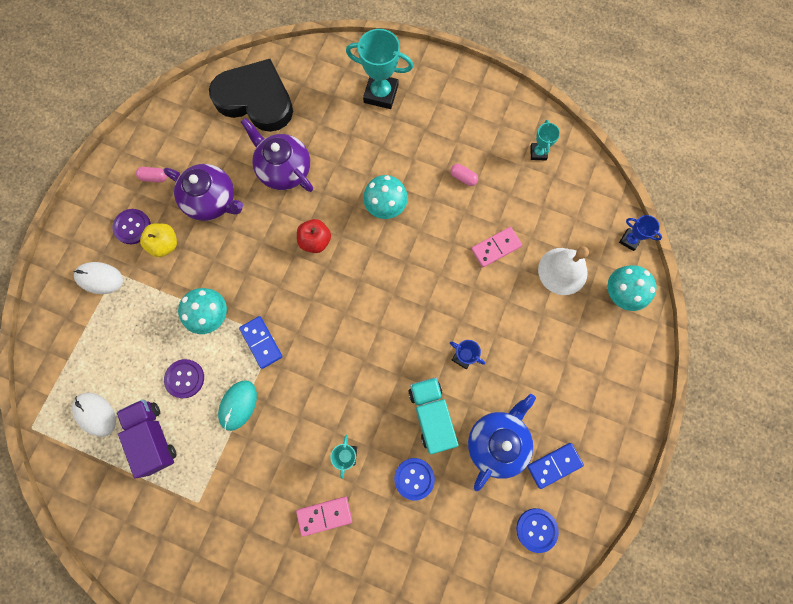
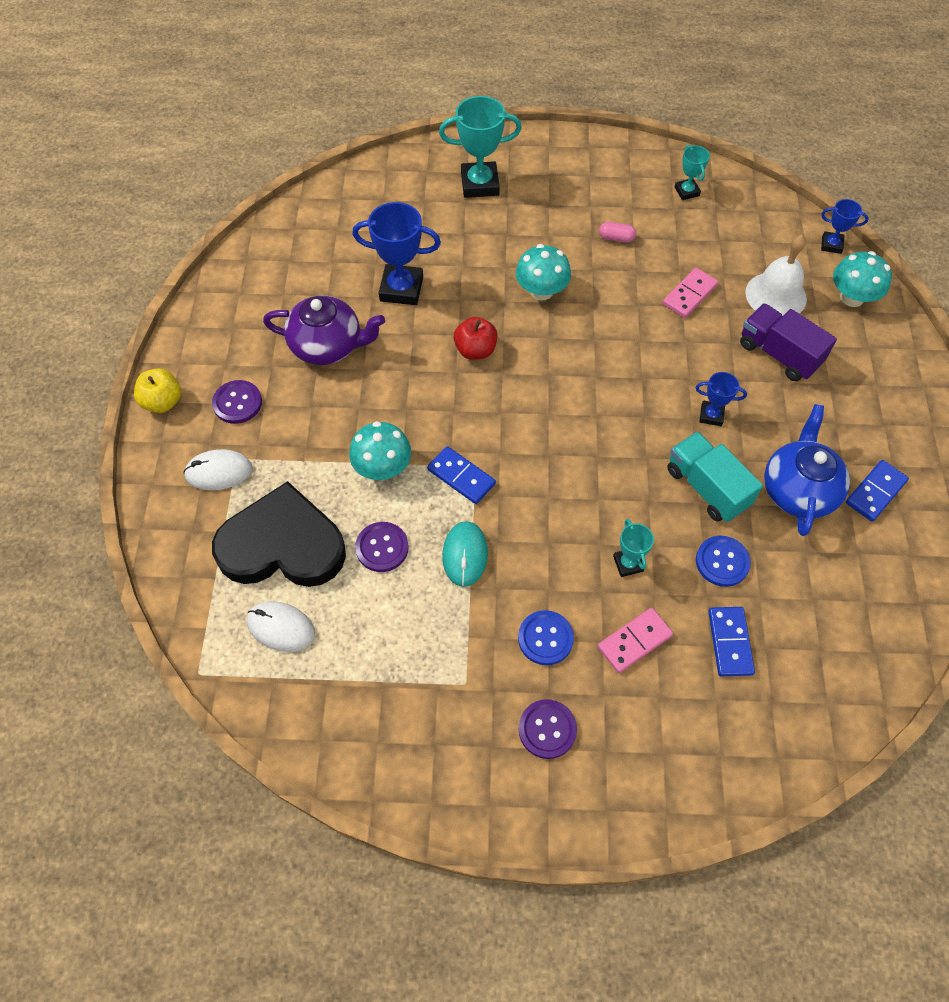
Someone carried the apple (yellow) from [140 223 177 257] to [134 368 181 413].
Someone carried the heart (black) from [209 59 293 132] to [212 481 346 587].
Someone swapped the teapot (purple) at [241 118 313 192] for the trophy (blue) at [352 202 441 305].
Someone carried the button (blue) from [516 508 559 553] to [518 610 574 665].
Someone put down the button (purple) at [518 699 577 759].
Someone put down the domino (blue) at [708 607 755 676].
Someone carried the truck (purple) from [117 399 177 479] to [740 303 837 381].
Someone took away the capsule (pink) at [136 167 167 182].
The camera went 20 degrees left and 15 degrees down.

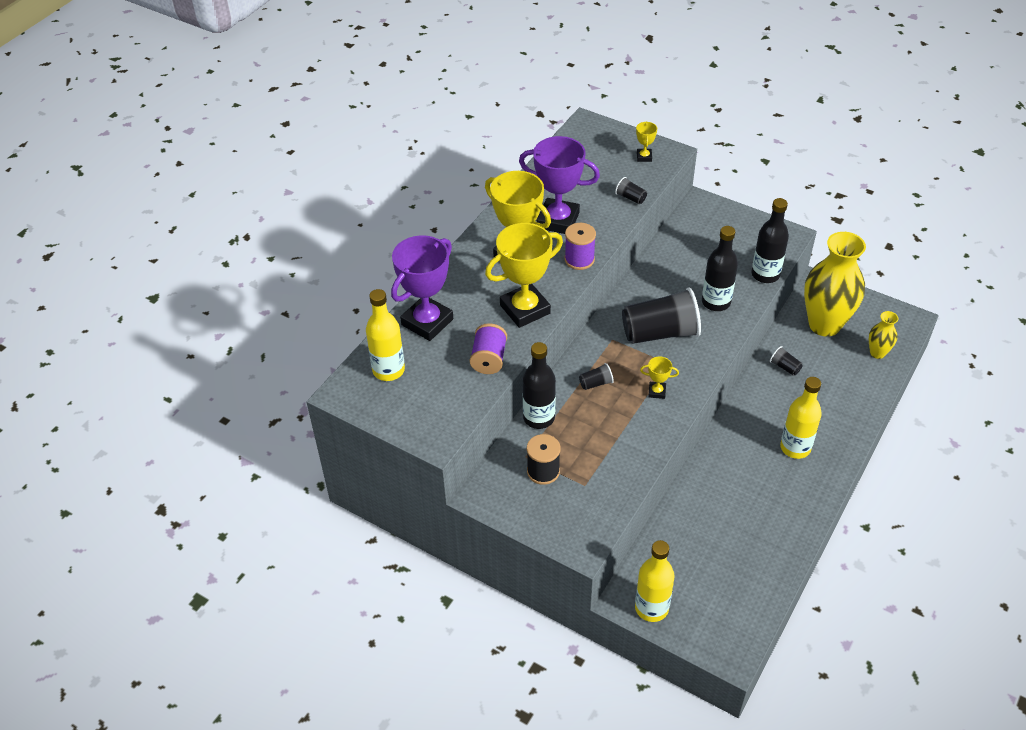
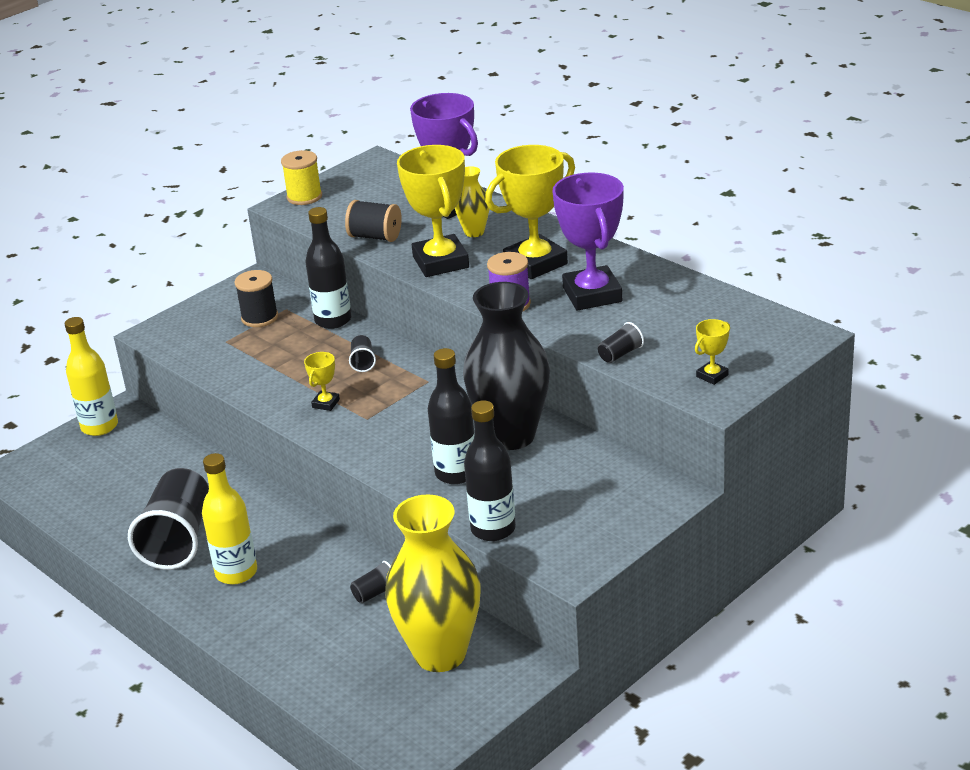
Someone carried the cup (black) from [622 287 701 344] to [128 468 209 570].
Someone put down the spool (yellow) at [281 150 322 205].
Someone repainted the spool (purple) at [470 323 507 374], which became the spool (black) at [345 200 402 242].
Someone carried the vase (yellow) from [869 311 898 359] to [455 166 489 237].
Someone put down the vase (black) at [463 282 550 450].
Someone rotated the trophy (purple) at [519 136 600 234] by 45 degrees counterclockwise.
Someone rotated the trophy (yellow) at [636 121 657 162] by 60 degrees counterclockwise.
Someone took away the bottle (yellow) at [366 289 405 381].
The camera went 105 degrees right and 15 degrees down.

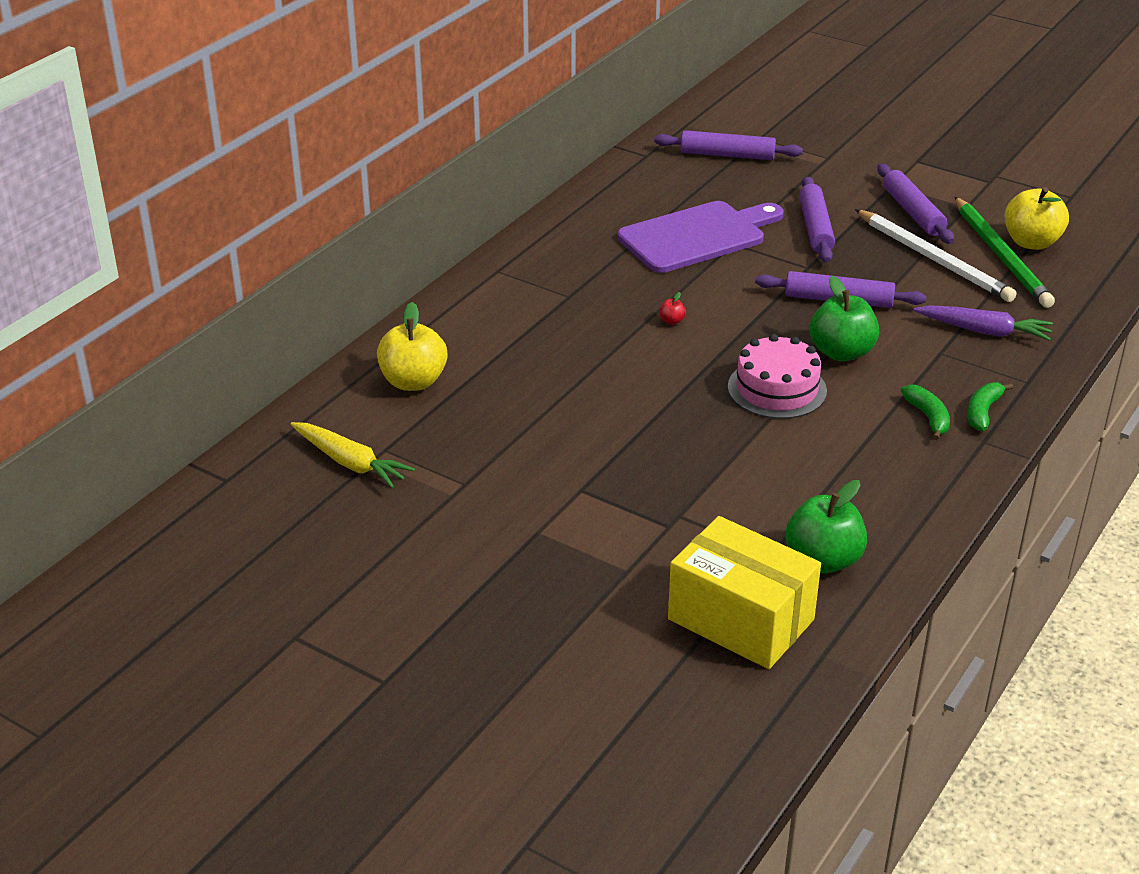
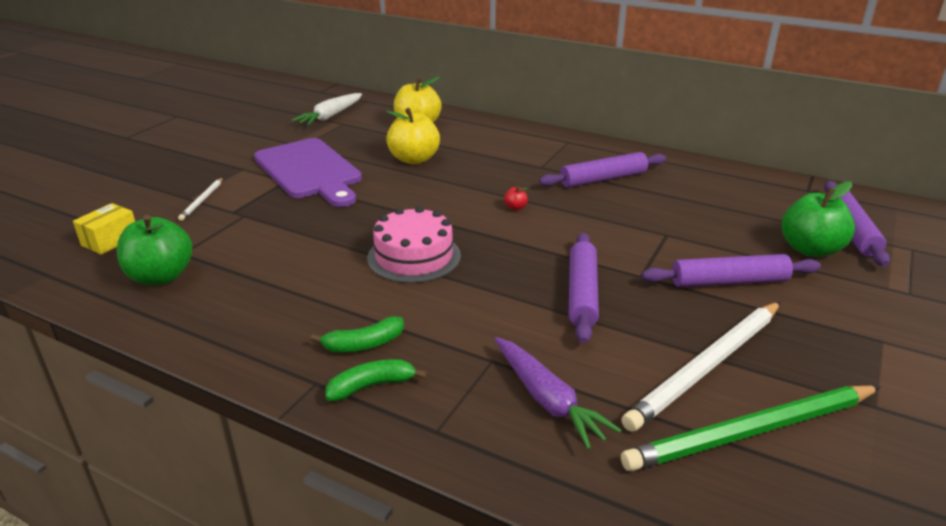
Someone scaled the box (yellow) at [668 516 821 669] by 0.48.
Someone put down the pencil (white) at [178 178 223 221].
Someone carried the cutting board (purple) from [617 201 784 273] to [254 138 362 207].
Someone repainted the carrot (yellow) at [291 422 415 488], which became the carrot (white) at [292 93 362 126].
Someone rotated the banana (green) at [967 382 1013 431] by 45 degrees counterclockwise.
Someone carried the apple (yellow) from [1005 187 1069 250] to [386 108 440 164].
Someone rotated the carrot (purple) at [913 305 1053 341] by 45 degrees counterclockwise.
Someone carried the rolling pin (purple) from [877 164 954 244] to [539 152 666 188].
Someone carried the apple (green) from [810 276 879 362] to [782 181 855 257].
The camera went 85 degrees right and 5 degrees down.

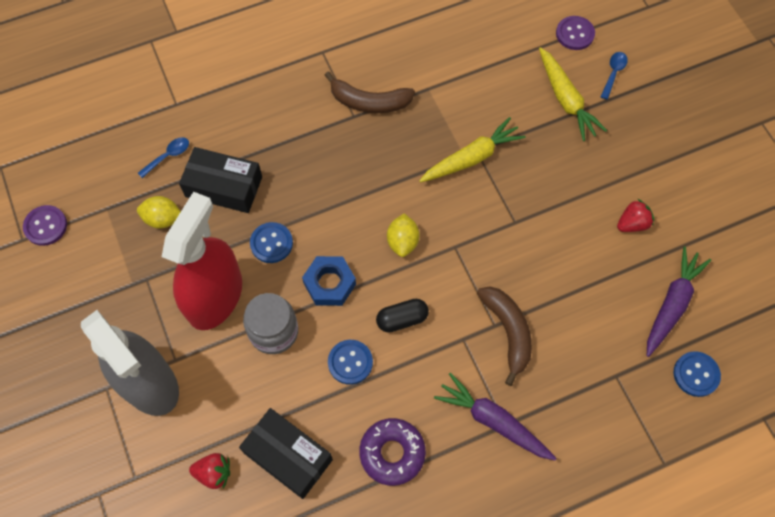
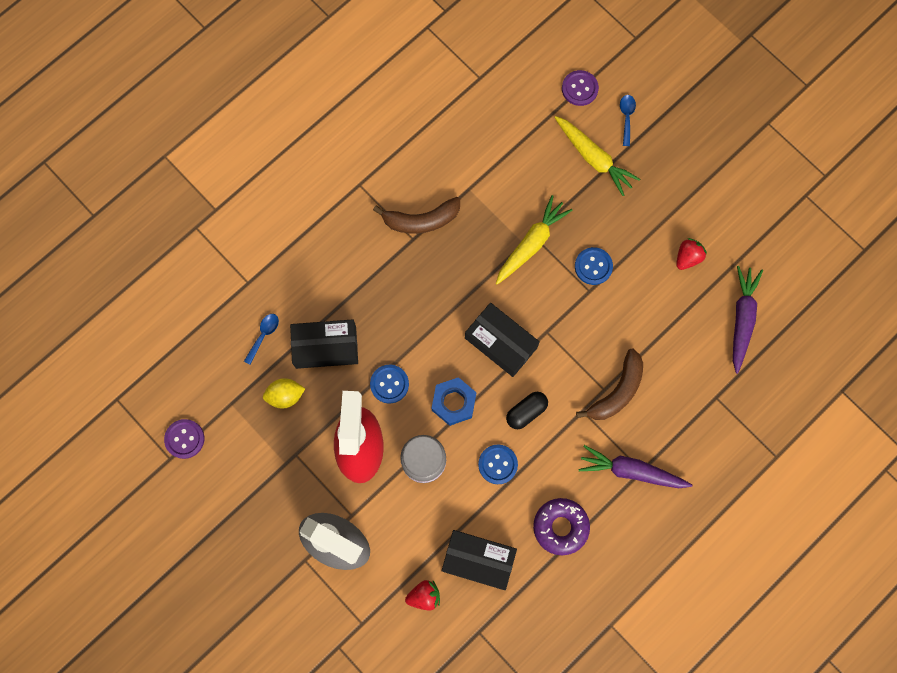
Someone swapped the lemon (yellow) at [387 213 420 257] for the box (black) at [465 303 540 377].
Someone carried the button (blue) from [674 351 721 397] to [575 247 613 285].
Someone rotated the banana (brown) at [477 286 532 386] by 75 degrees clockwise.
The camera went 20 degrees left and 10 degrees up.

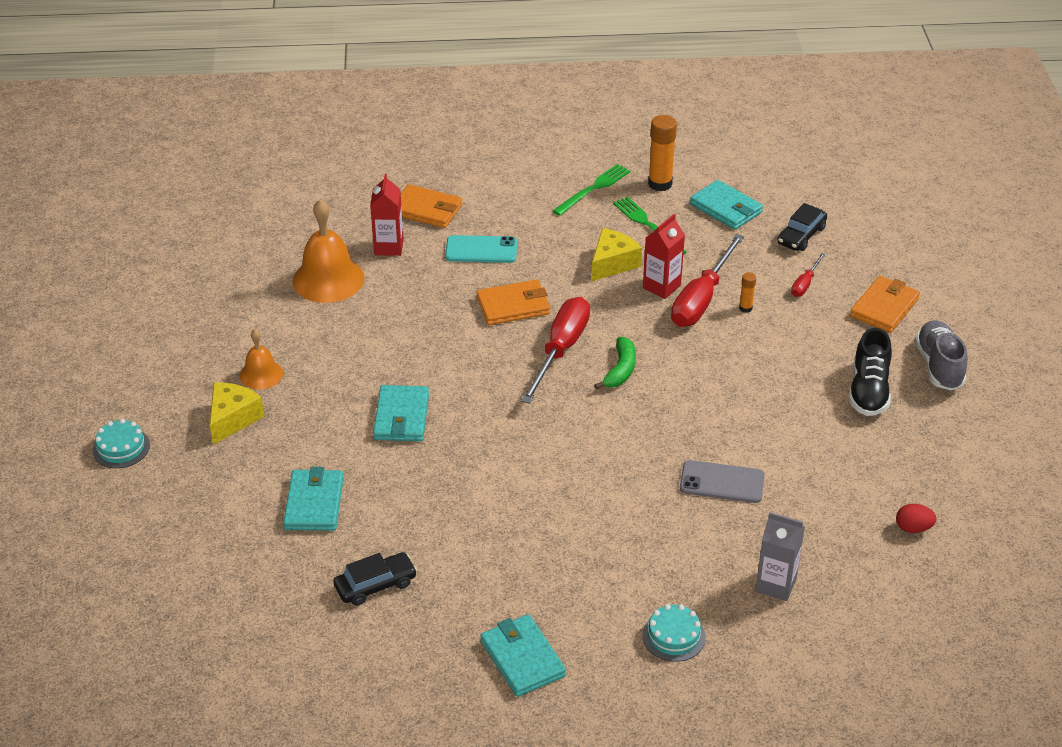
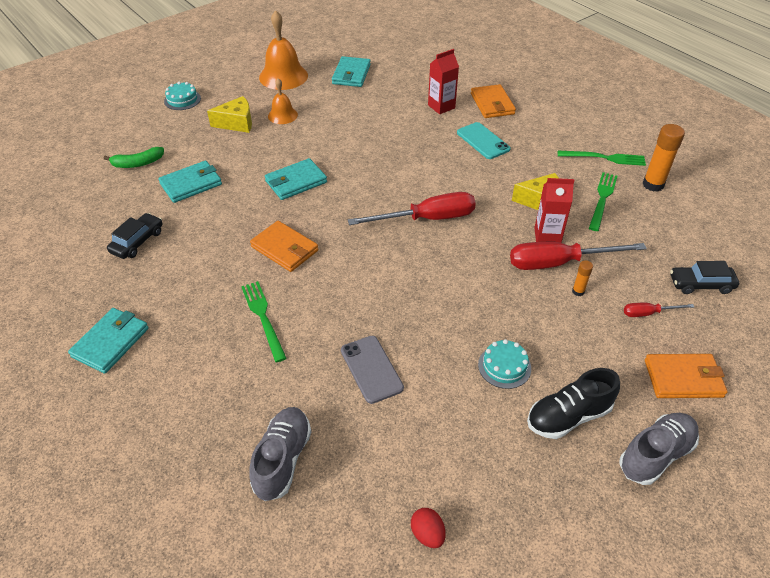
Someone carried the banana (green) from [594 337 636 390] to [104 147 164 168].
Someone rotated the car (black) at [333 552 417 606] by 90 degrees counterclockwise.
Someone put down the fork (green) at [241 281 287 362].
Someone swapped the carton (grey) at [755 512 805 601] for the shoe (grey) at [249 407 311 501].
Someone carried the wallet (orange) from [476 279 550 325] to [250 221 319 272].
Someone carried the bell (orange) from [293 199 364 303] to [259 10 308 90].
Someone carried the wallet (turquoise) from [690 180 763 230] to [332 56 371 87].
Someone carried the cake (turquoise) from [642 604 706 662] to [478 339 531 389].
The camera went 55 degrees right and 5 degrees up.

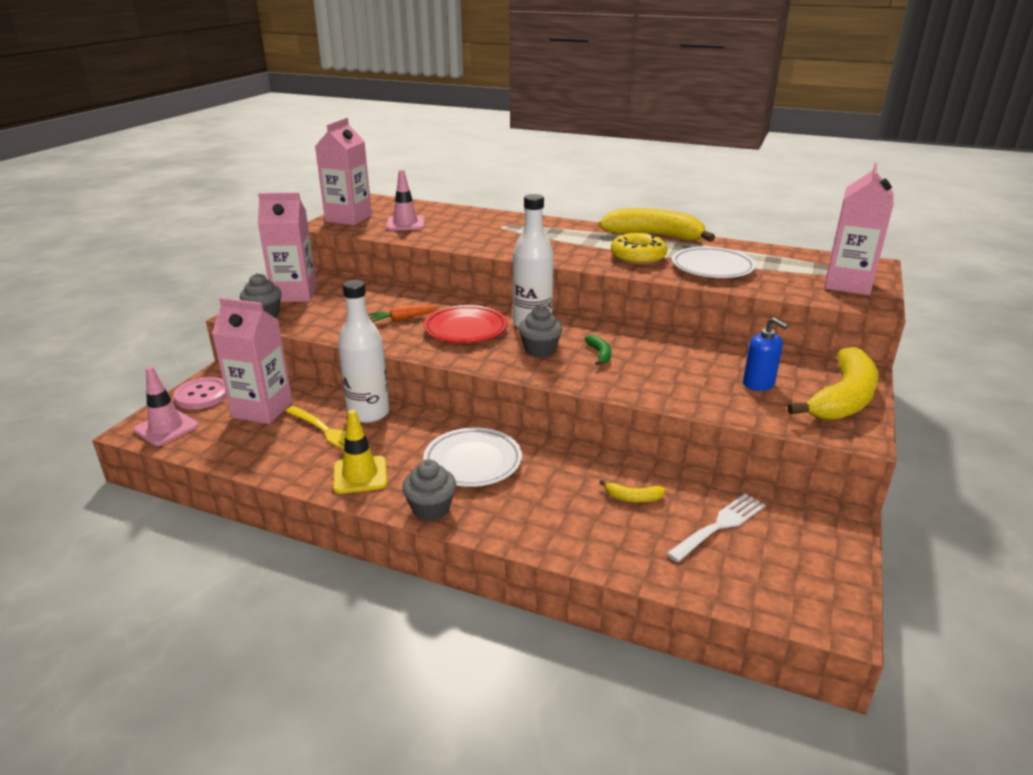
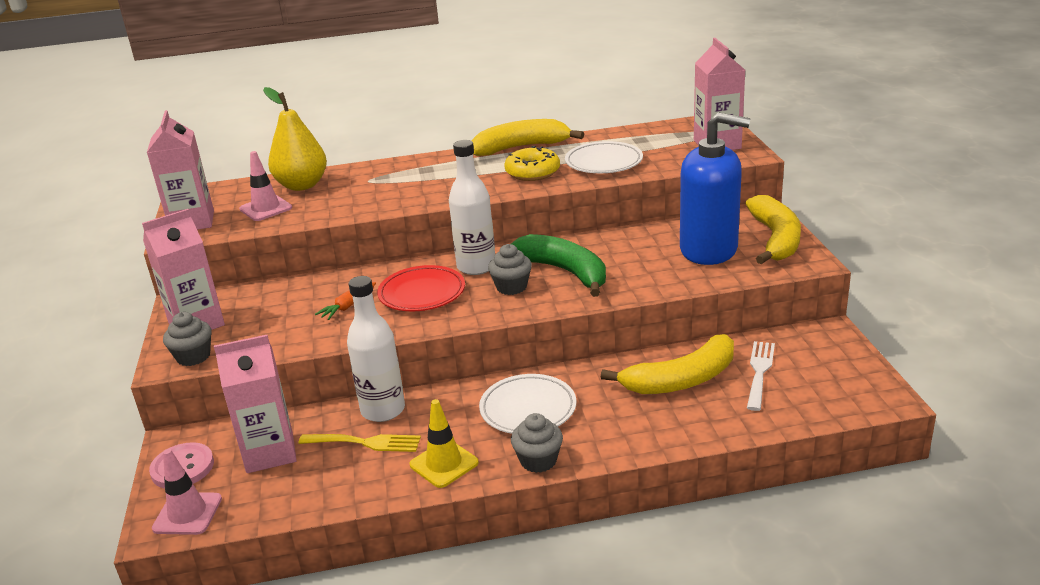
Someone put down the pear (yellow) at [263 87 327 191].
Someone scaled the banana (green) at [585 335 611 365] by 2.44.
Someone scaled the banana (yellow) at [599 480 666 502] by 2.44.
Someone scaled the soap dispenser (blue) at [743 318 788 391] by 2.20.
The camera went 30 degrees left and 0 degrees up.

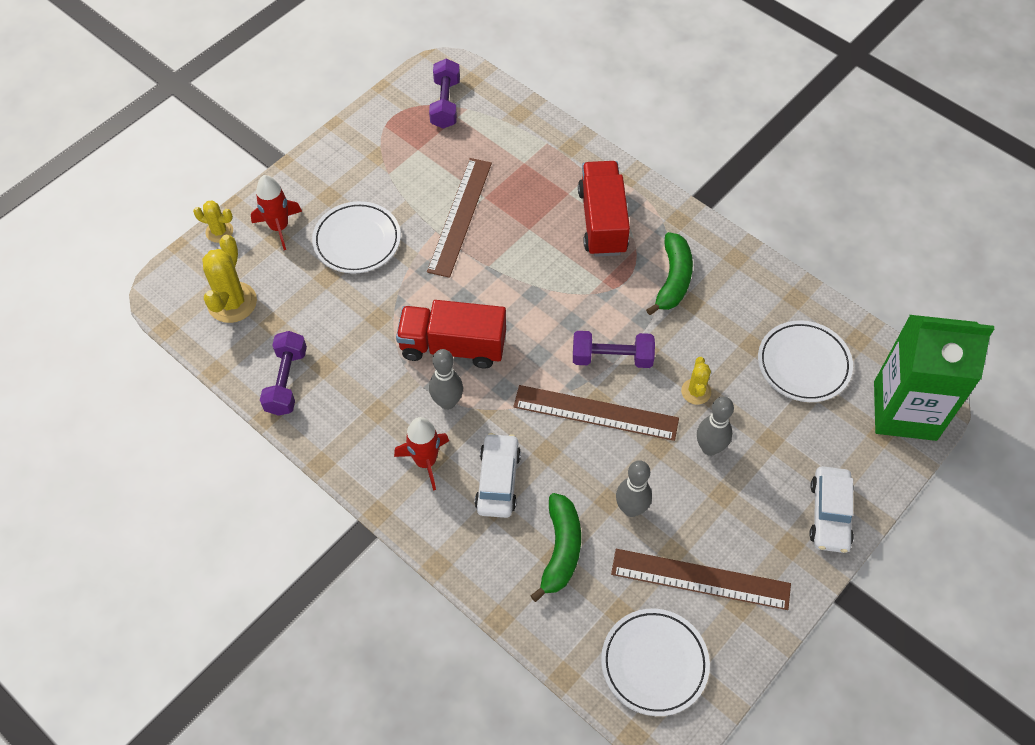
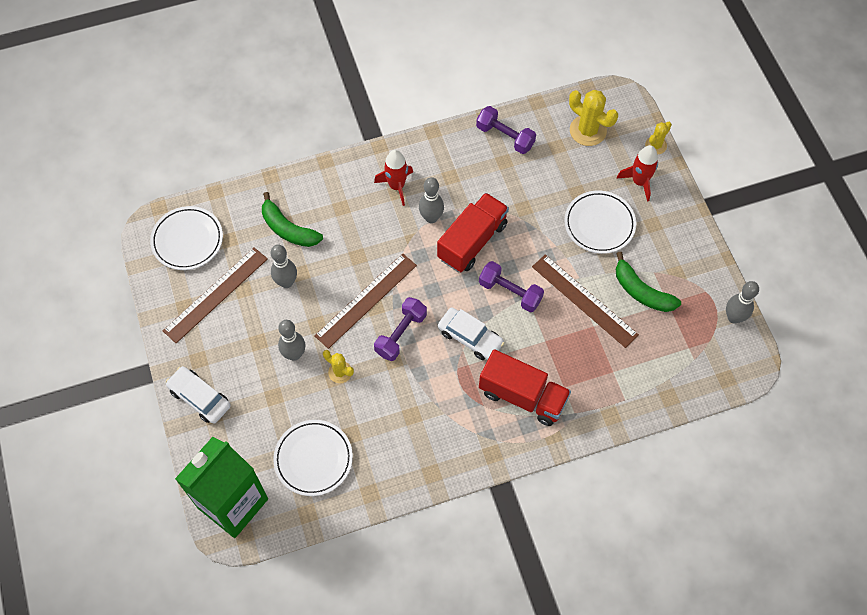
Someone carried the car (white) from [475 433 521 518] to [438 307 504 360].
Someone carried the dumbbell (purple) from [429 59 460 129] to [479 261 544 312].
Someone carried the banana (green) from [646 232 693 315] to [616 252 681 312].
Someone put down the bowling pin (grey) at [726 281 759 324].
The camera went 120 degrees right and 5 degrees up.

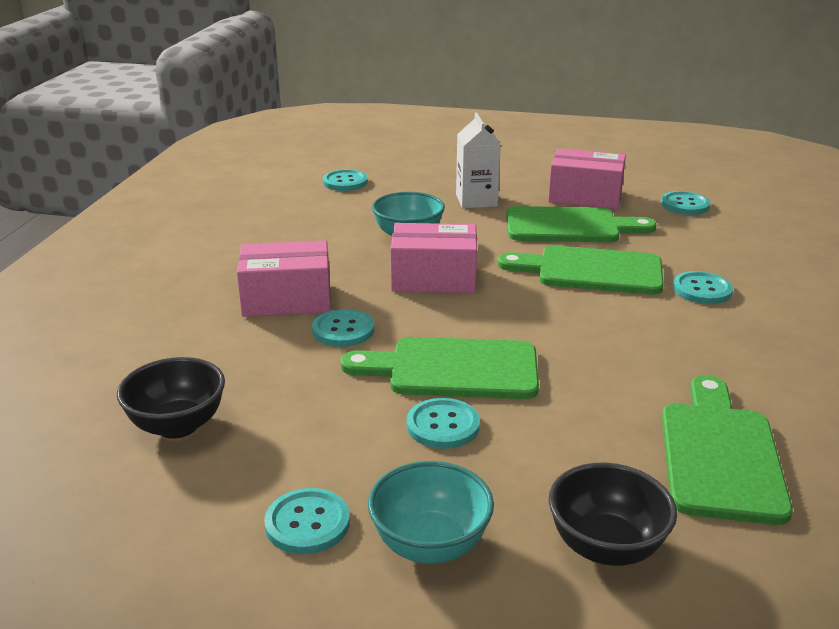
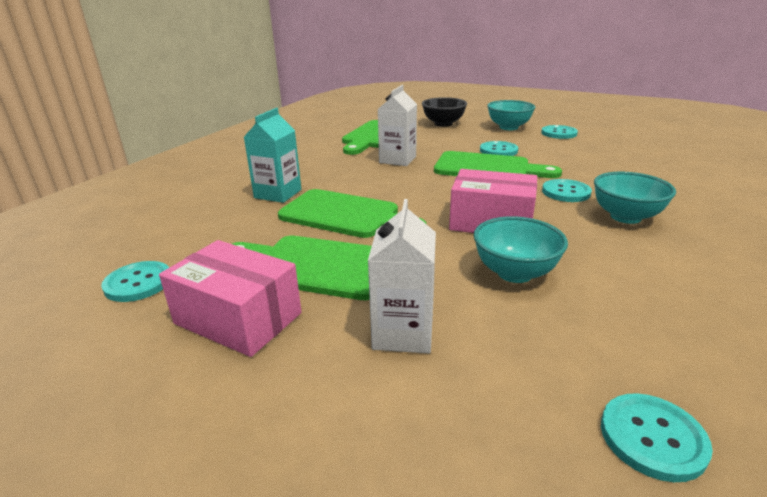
Someone swapped the button (turquoise) at [673 271 733 304] for the carton (turquoise) at [244 108 301 203].
Someone put down the carton (white) at [377 85 417 166].
Someone swapped the box (pink) at [237 240 331 317] for the bowl (turquoise) at [594 171 676 224].
Someone took away the bowl (black) at [117 357 225 439].
The camera went 165 degrees left and 0 degrees up.

